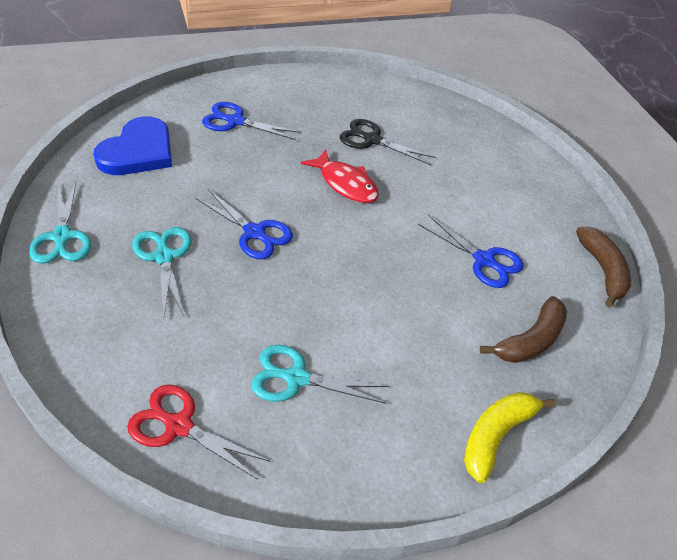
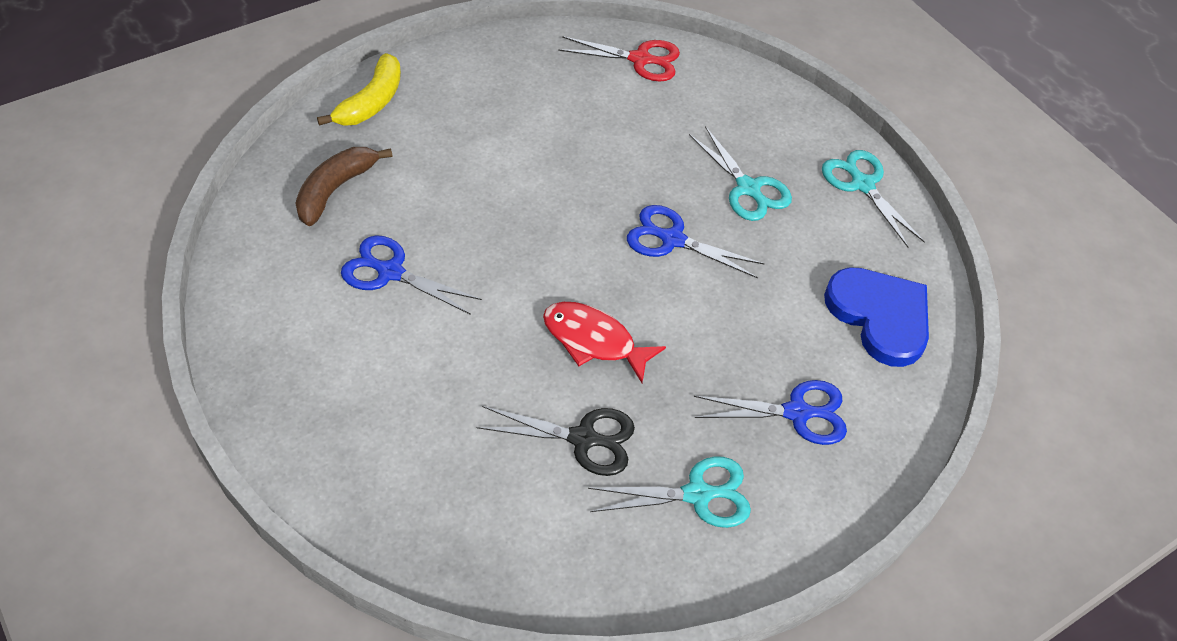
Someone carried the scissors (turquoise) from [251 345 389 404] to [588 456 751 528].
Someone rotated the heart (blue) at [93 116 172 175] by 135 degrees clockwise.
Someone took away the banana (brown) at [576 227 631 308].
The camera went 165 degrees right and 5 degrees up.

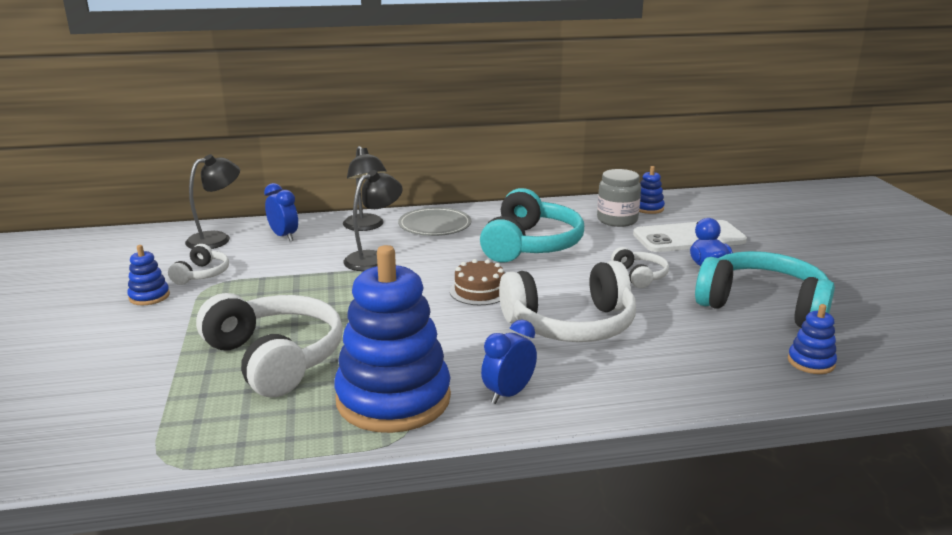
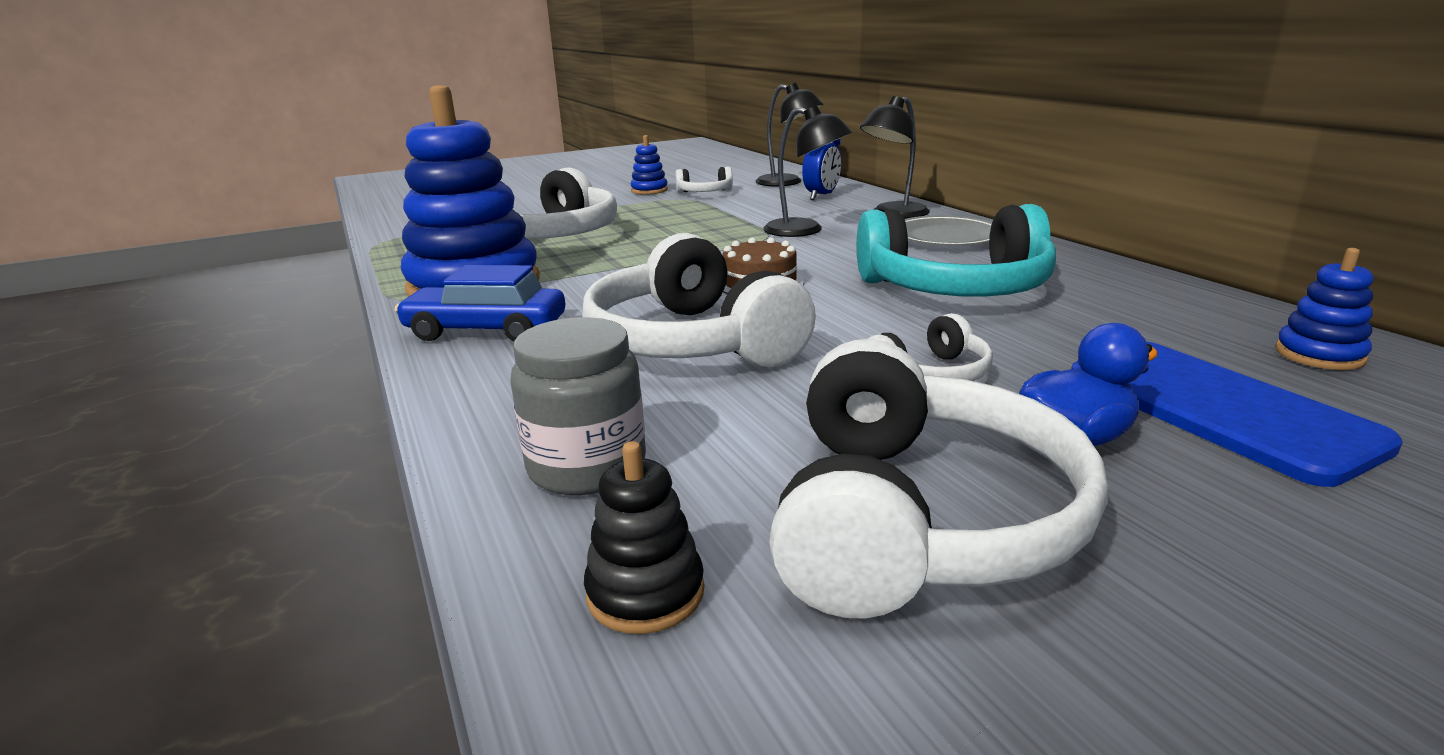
Someone swapped the clock (blue) at [481 320 537 404] for the car (blue) at [394 265 565 341].
Someone carried the jar (grey) from [597 169 641 227] to [510 317 646 495].
Someone repainted the stacking toy (blue) at [788 304 837 374], which became the stacking toy (black) at [584 441 705 634].
Someone repainted the headphones (turquoise) at [695 251 835 328], which became the headphones (white) at [769 339 1108 619].
Someone repainted the phone (white) at [633 220 747 252], which became the phone (blue) at [1071 342 1403 487].
The camera went 75 degrees right and 0 degrees up.

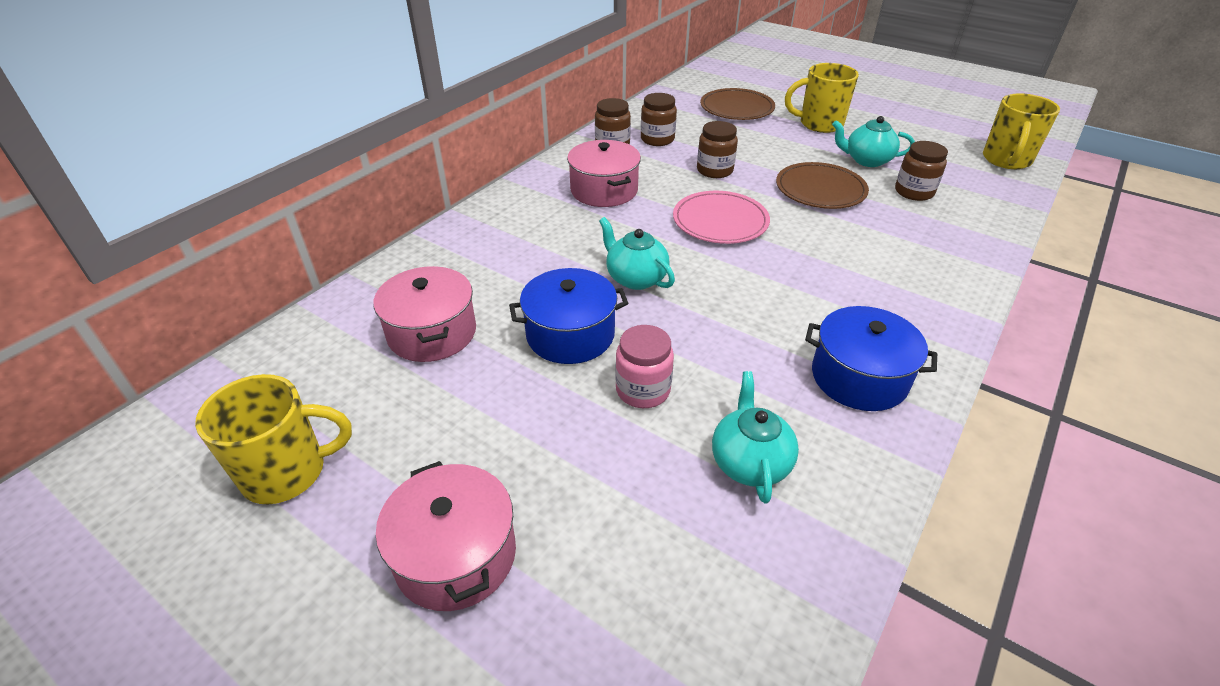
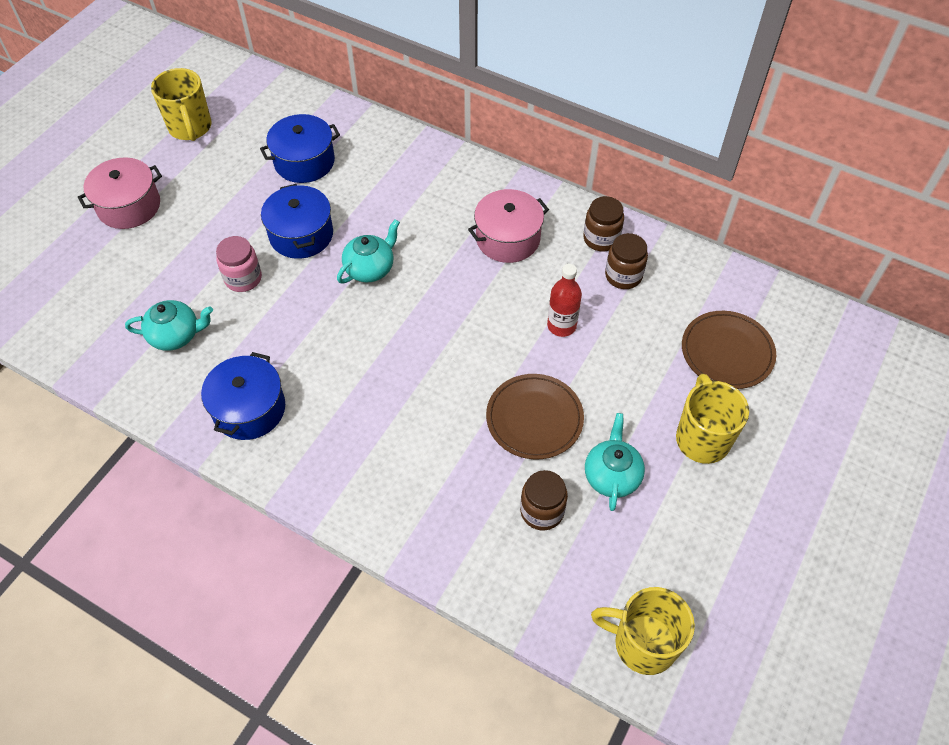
Someone repainted the pot (pink) at [374 266 476 362], which became the pot (blue) at [260 114 340 183].
Someone swapped the jar (brown) at [697 121 738 178] for the bottle (red) at [547 264 582 337].
Someone took away the plate (pink) at [673 191 770 244].
The camera went 85 degrees right and 15 degrees up.

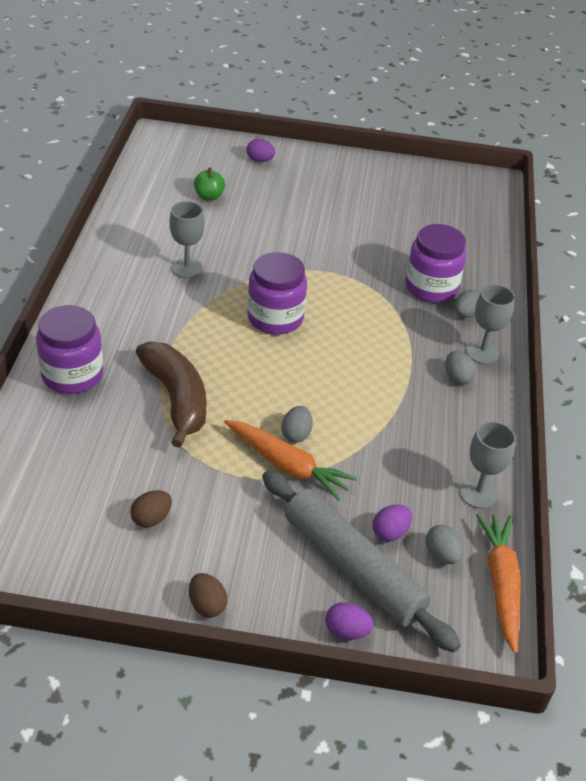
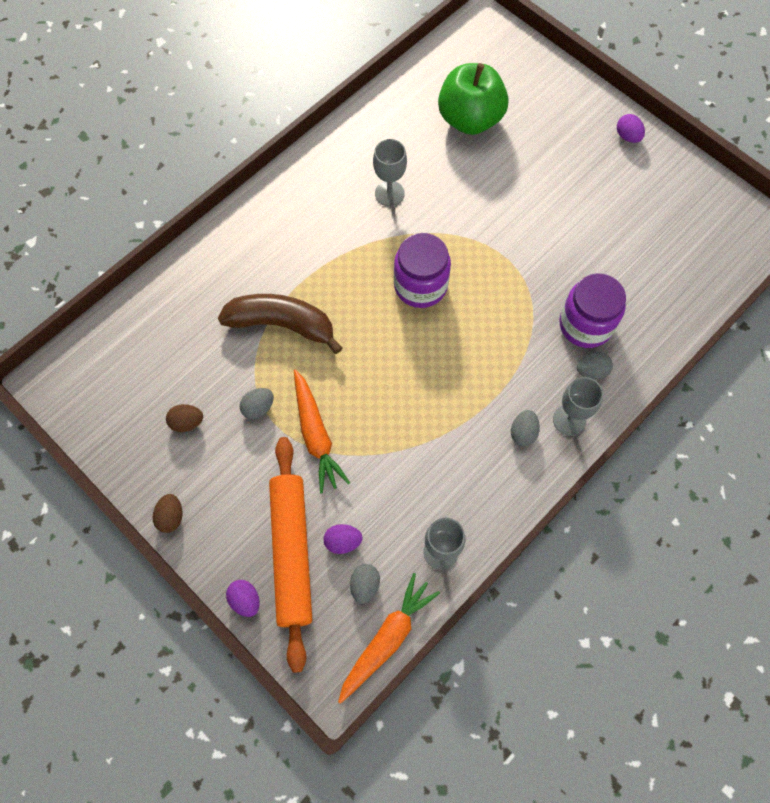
Someone rotated the banana (brown) at [136 342 206 448] by 90 degrees counterclockwise.
Someone carried the egg (grey) from [281 406 313 443] to [240 388 274 419].
Someone repainted the rolling pin (grey) at [262 470 461 652], which became the rolling pin (orange) at [269 437 312 673].
Someone scaled the apple (green) at [194 168 225 201] by 2.18.
Someone carried the egg (purple) from [247 139 276 162] to [617 114 645 143].
Someone took away the jar (purple) at [36 305 103 394].
The camera went 40 degrees right and 25 degrees up.

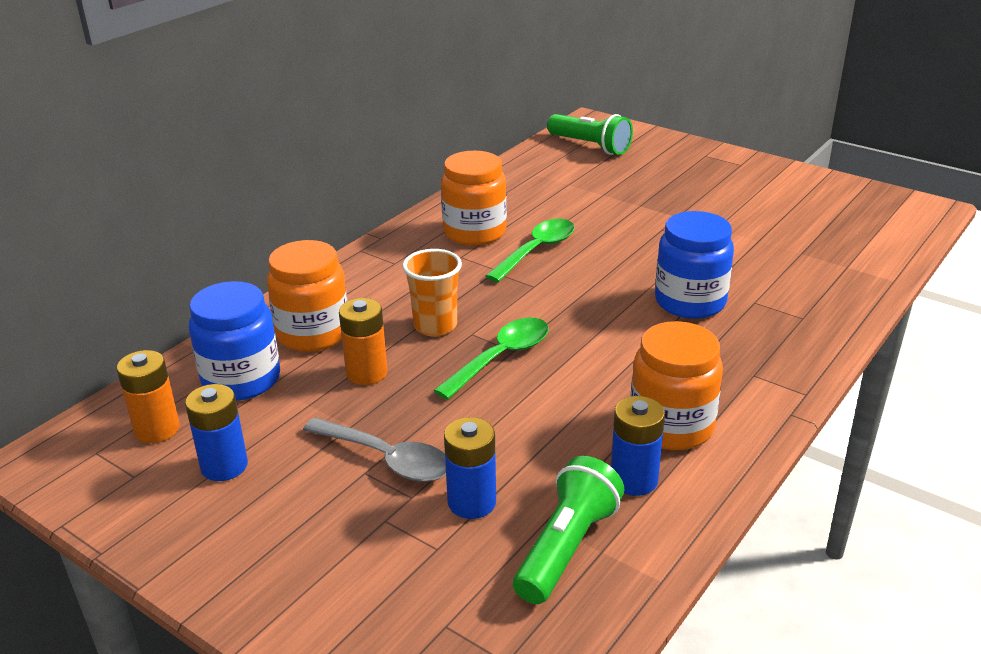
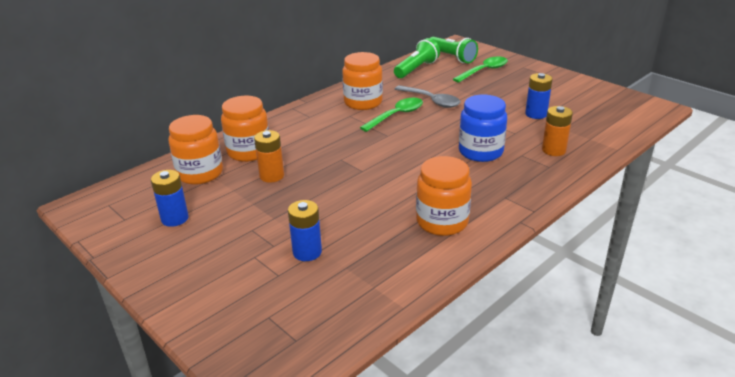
Someone repainted the jar (blue) at [189 281 280 401], which became the jar (orange) at [169 115 223 185].
Someone carried the flashlight (green) from [513 456 625 604] to [394 38 440 78].
Someone carried the spoon (grey) from [303 417 446 482] to [395 85 461 108].
Someone carried the spoon (green) from [433 317 549 400] to [453 57 508 83].
Someone carried the battery (blue) from [611 396 665 496] to [525 73 553 119].
Someone carried the battery (orange) from [117 350 180 443] to [542 106 573 156].
Someone took away the cup (orange) at [402 249 462 336].
The camera went 10 degrees right and 0 degrees up.

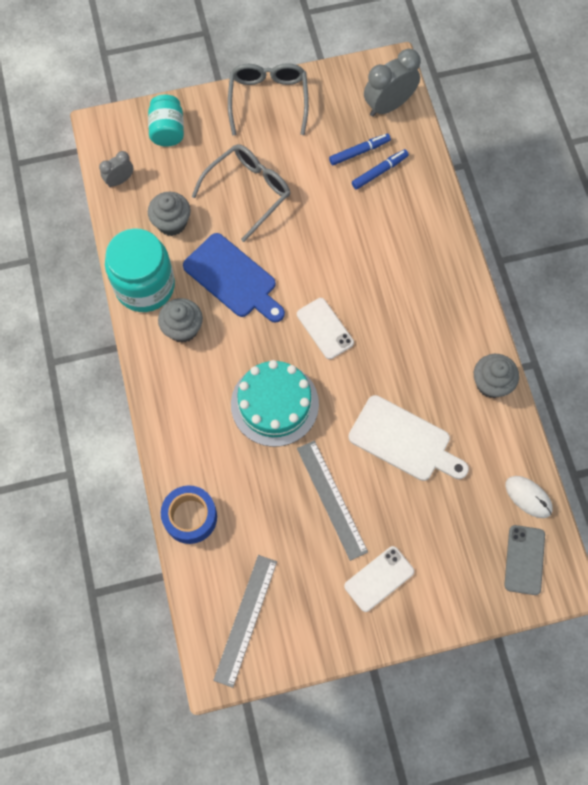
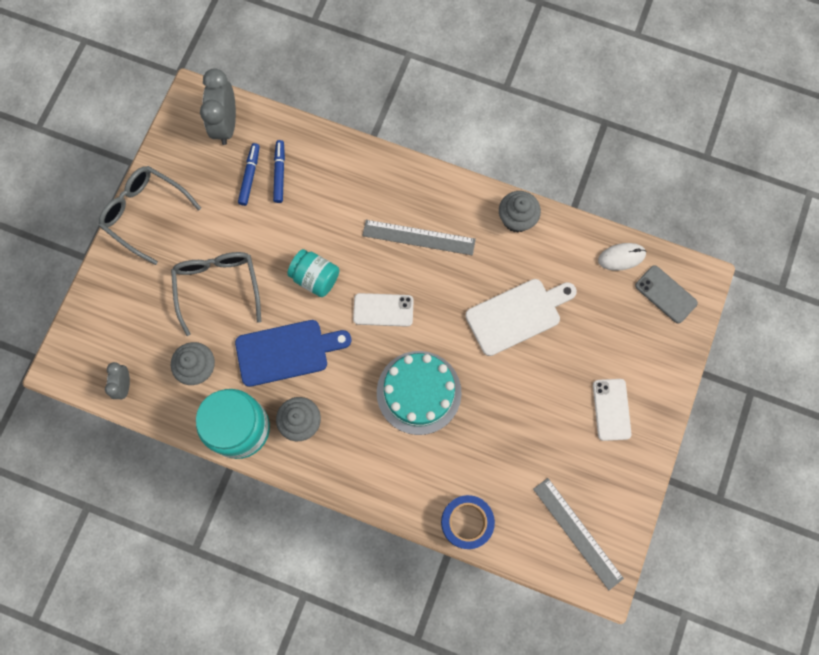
Someone carried the jar (turquoise) from [148 94 184 147] to [287 249 339 297].
Someone carried the ruler (grey) from [297 441 368 561] to [362 220 476 255].
The camera went 55 degrees left and 5 degrees up.

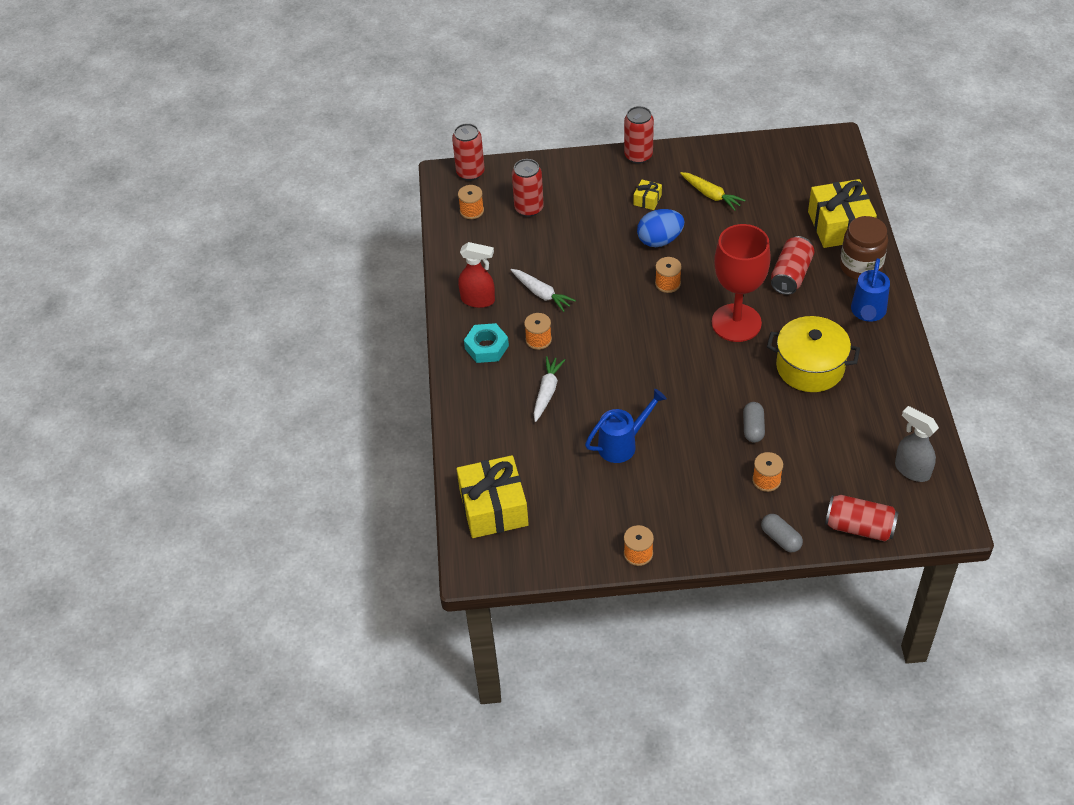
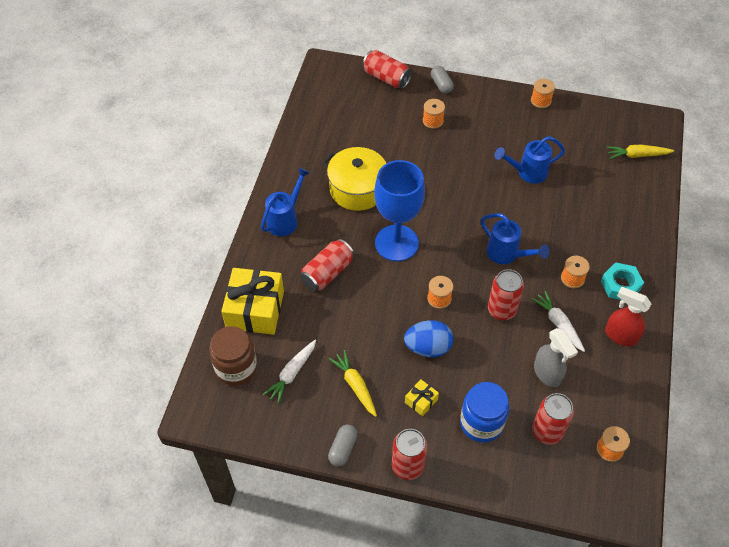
Someone carried the jar (brown) from [840 216 888 280] to [209 326 257 386].
Someone carried the carrot (white) from [534 356 565 422] to [263 340 316 404].
Someone carried the capsule (grey) from [743 402 765 443] to [328 424 358 467].
Someone repainted the goblet (red) at [712 224 771 342], which became the goblet (blue) at [374 160 425 261].
Someone put down the jar (blue) at [460 382 509 442].
Someone put down the watering can (blue) at [481 213 550 264].
Someone carried the can (red) from [452 123 485 181] to [488 269 524 320].
Someone carried the spray bottle (grey) from [895 406 939 482] to [534 328 578 387].
Someone swapped the gift (yellow) at [457 455 529 538] for the carrot (yellow) at [606 145 674 159].
The camera went 165 degrees left and 5 degrees up.

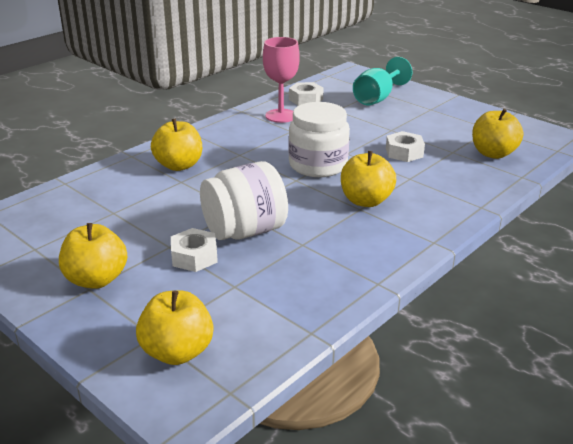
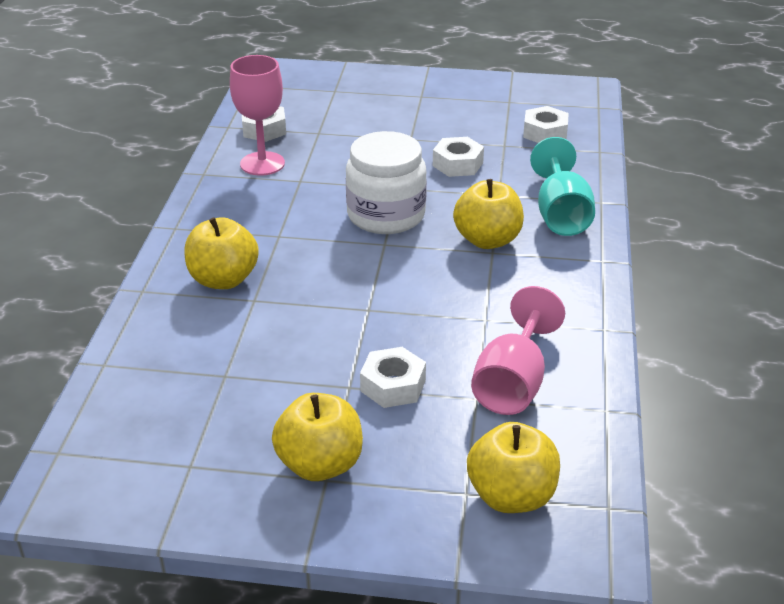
Someone put down the goblet (pink) at [471 286 565 415].
Someone swapped the apple (yellow) at [472 109 523 159] for the nut (white) at [523 106 568 143].
Someone carried the goblet (turquoise) from [353 57 412 105] to [530 137 595 236].
Someone took away the jar (white) at [200 161 288 240].
The camera went 35 degrees left and 5 degrees up.

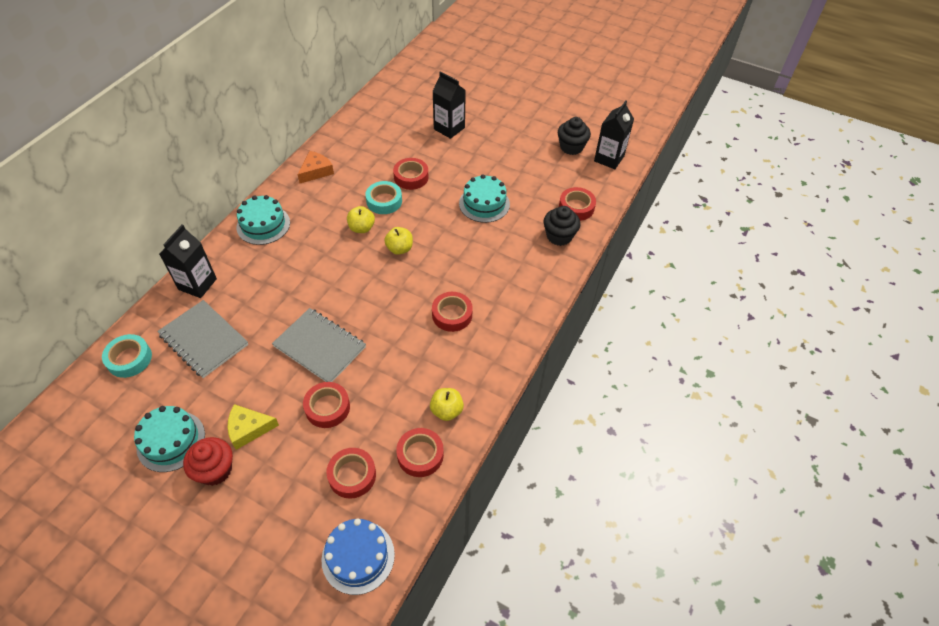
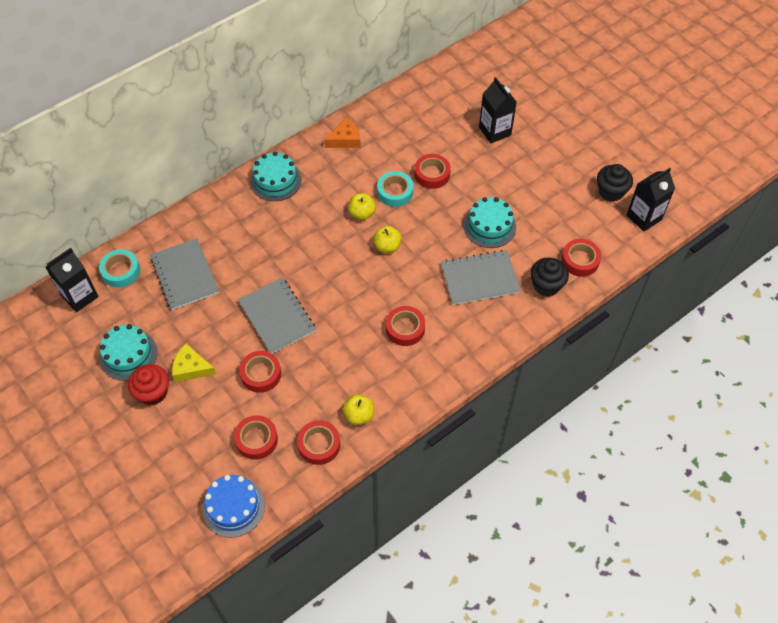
Someone carried the carton (black) from [159 224 217 298] to [45 248 99 312].
Someone put down the notebook (grey) at [441 250 521 305].
The camera went 25 degrees right and 5 degrees up.

